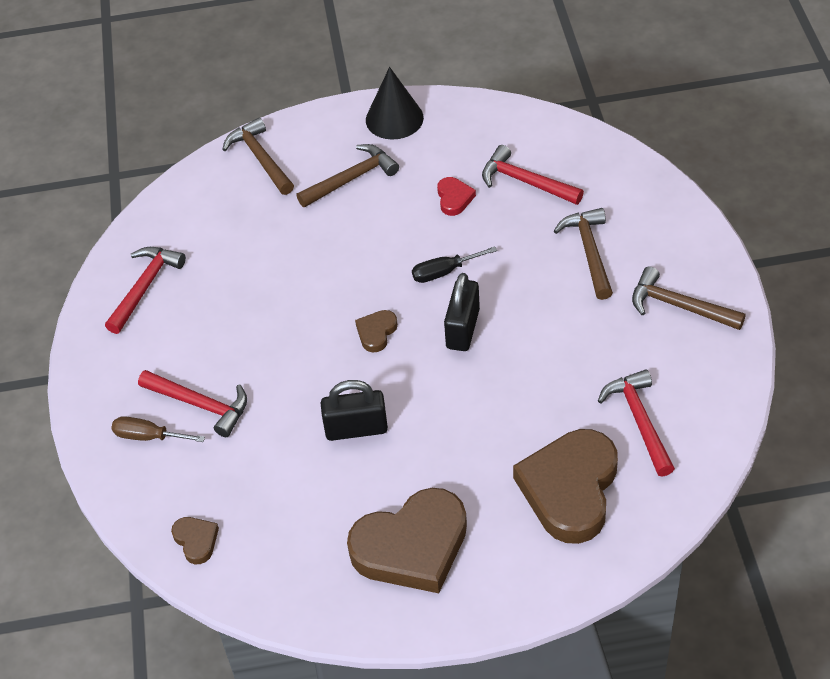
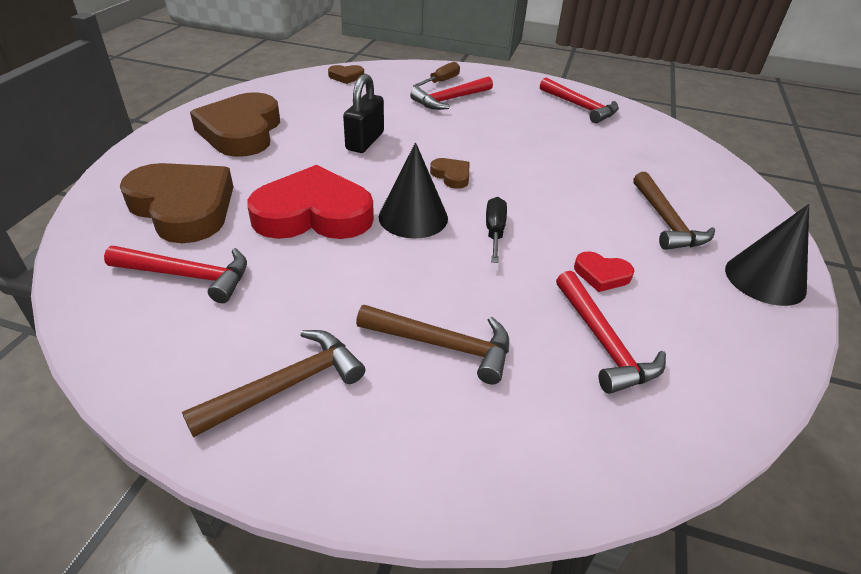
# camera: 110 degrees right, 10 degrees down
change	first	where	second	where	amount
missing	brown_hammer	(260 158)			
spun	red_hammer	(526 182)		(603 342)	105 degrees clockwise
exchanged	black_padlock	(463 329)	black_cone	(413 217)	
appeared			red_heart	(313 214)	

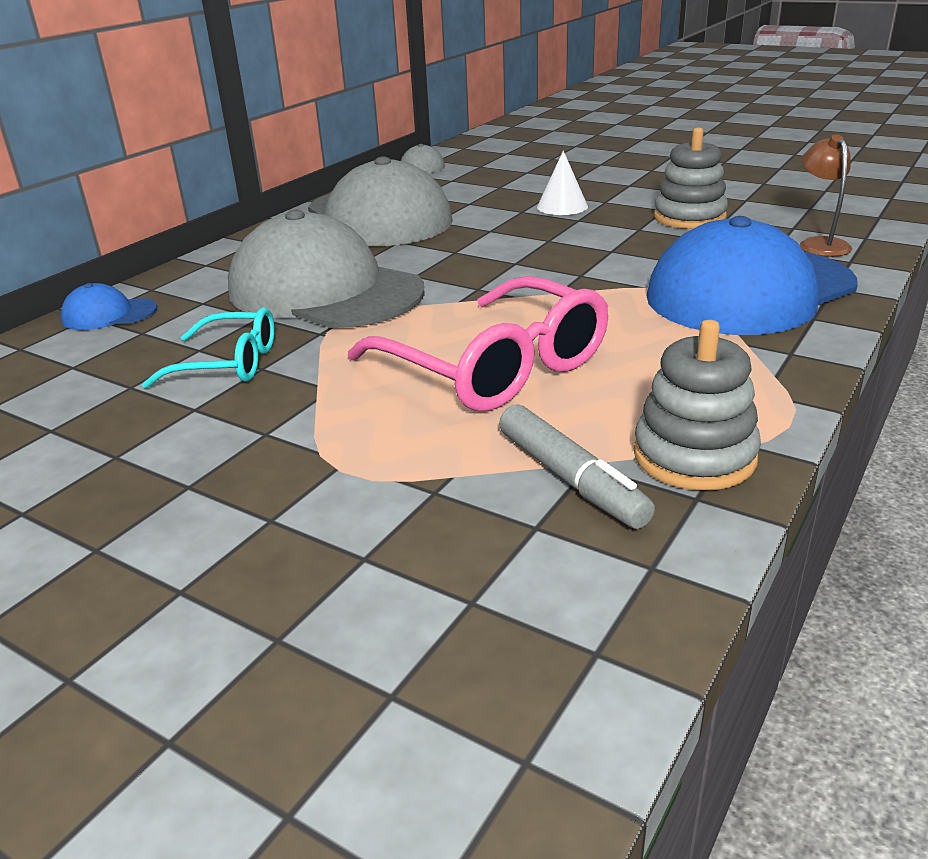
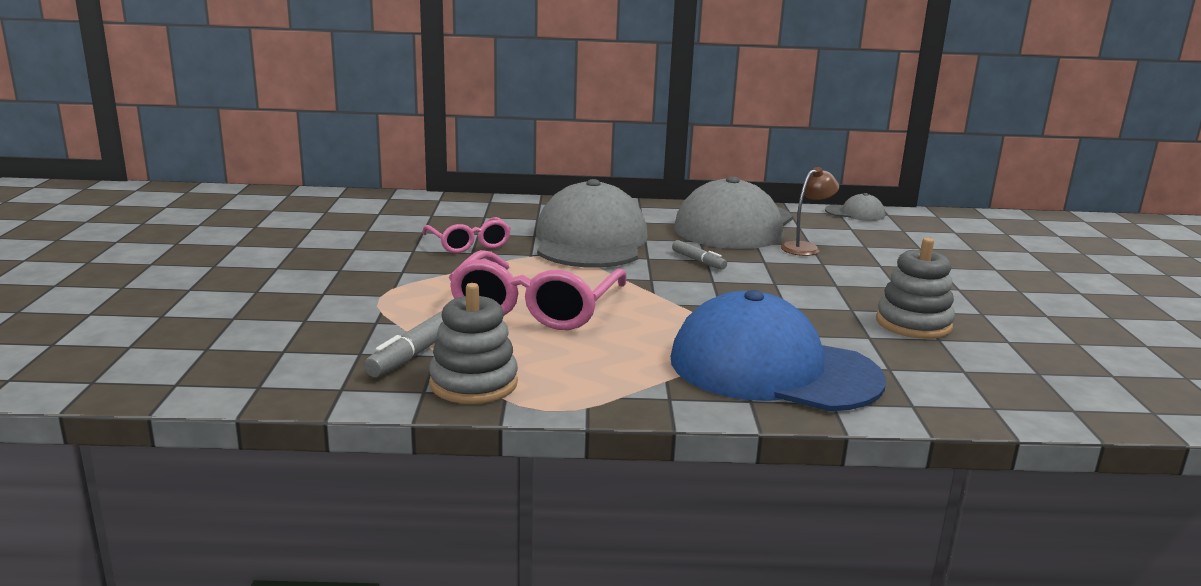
# camera: 55 degrees right, 10 degrees down
change	first	where	second	where	amount
relocated	brown_lamp	(819 244)		(805 248)	
missing	white_cone	(562 206)			
missing	blue_cap	(109 314)			
colour	turquoise_glasses	(229 363)	pink_glasses	(469 244)	
appeared			grey_marker	(698 261)	

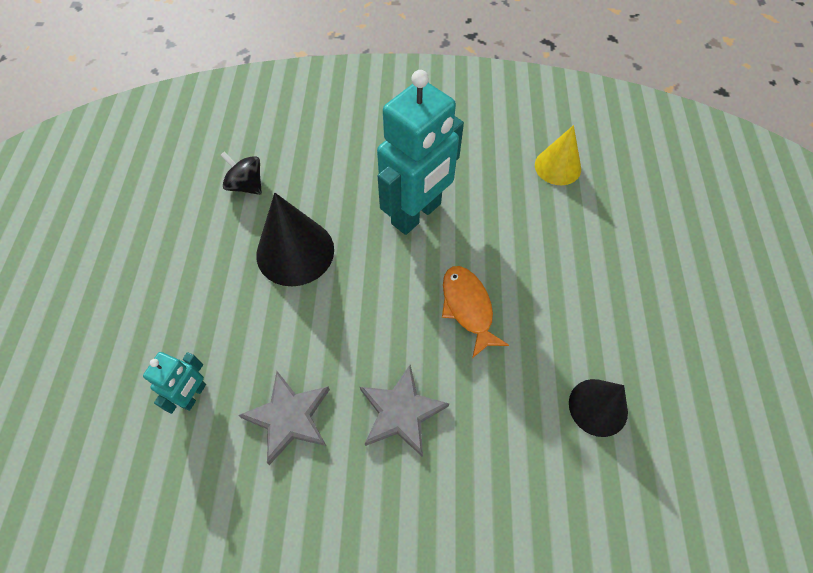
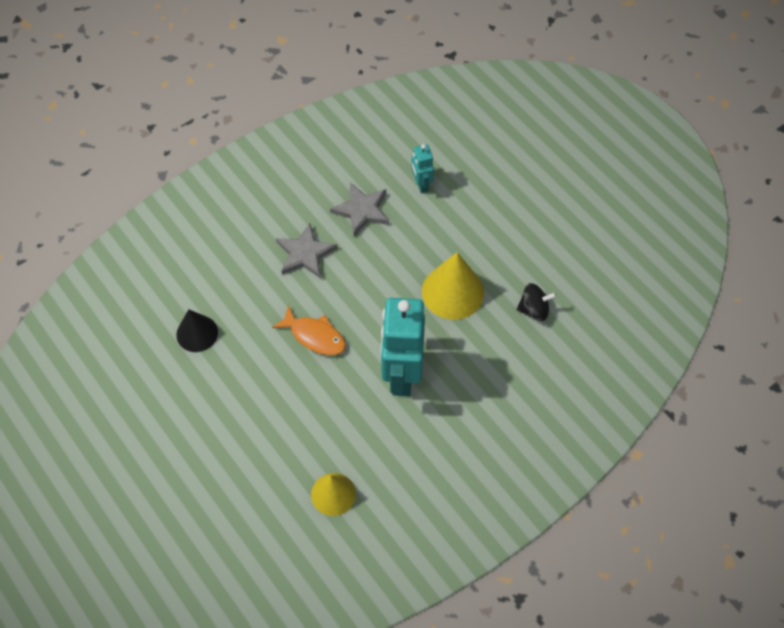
# camera: 140 degrees right, 0 degrees up
change	first	where	second	where	amount
colour	black_cone	(295 252)	yellow_cone	(453 292)	

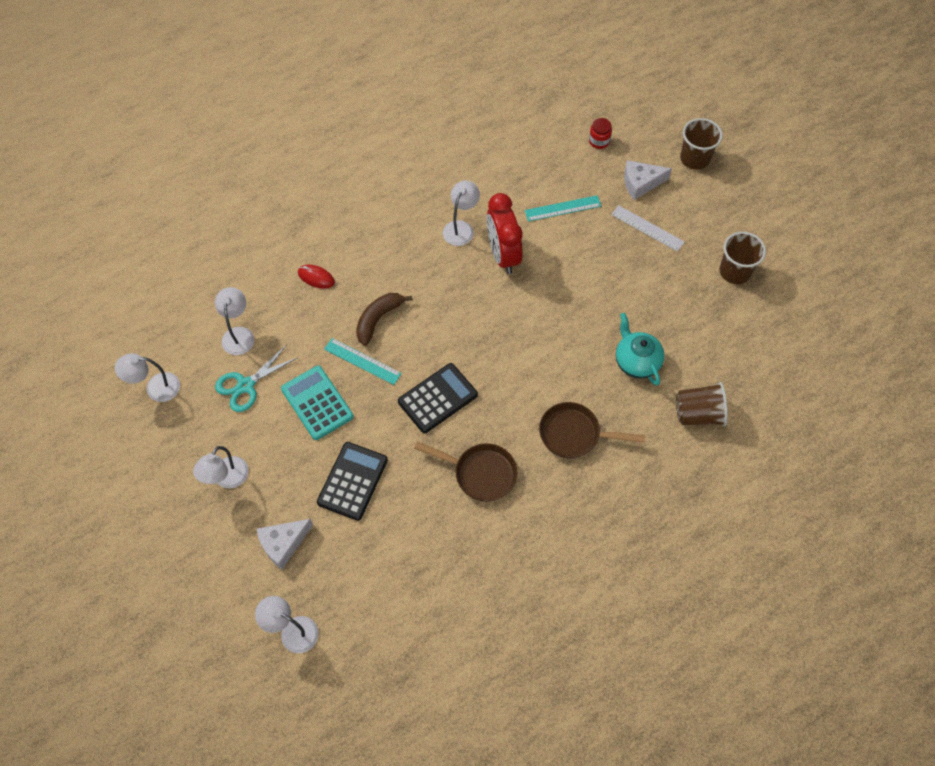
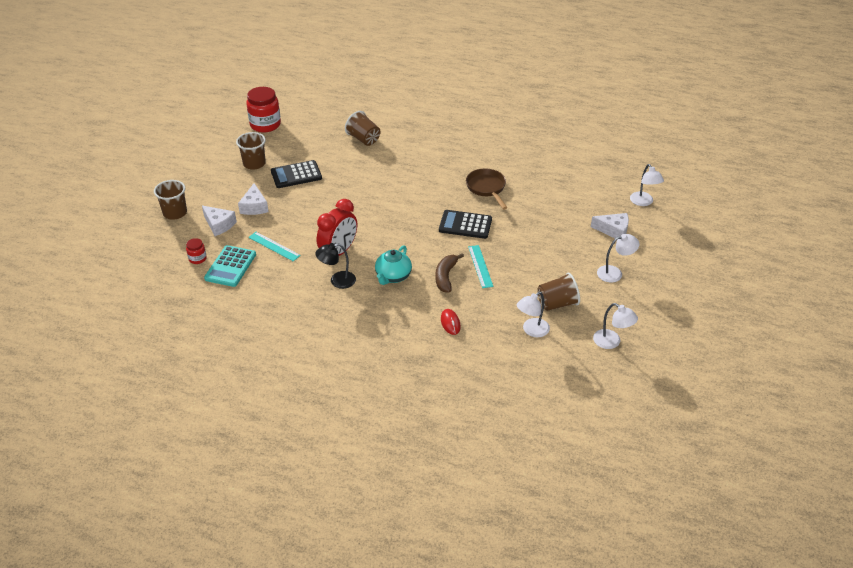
# camera: 130 degrees left, 20 degrees down
change	first	where	second	where	amount
colour	white_lamp	(461 228)	black_lamp	(337 281)	
exchanged	white_ruler	(647 228)	white_cheese	(254 206)	
spun	brown_banana	(378 319)		(446 277)	105 degrees clockwise
relocated	turquoise_teapot	(636 361)		(393 276)	
exchanged	turquoise_scissors	(246 385)	brown_cup	(557 304)	
relocated	turquoise_calculator	(317 403)		(230 266)	
missing	brown_pan	(574 434)			
relocated	black_calculator	(352 481)		(296 175)	
appeared			red_jar	(265 125)	

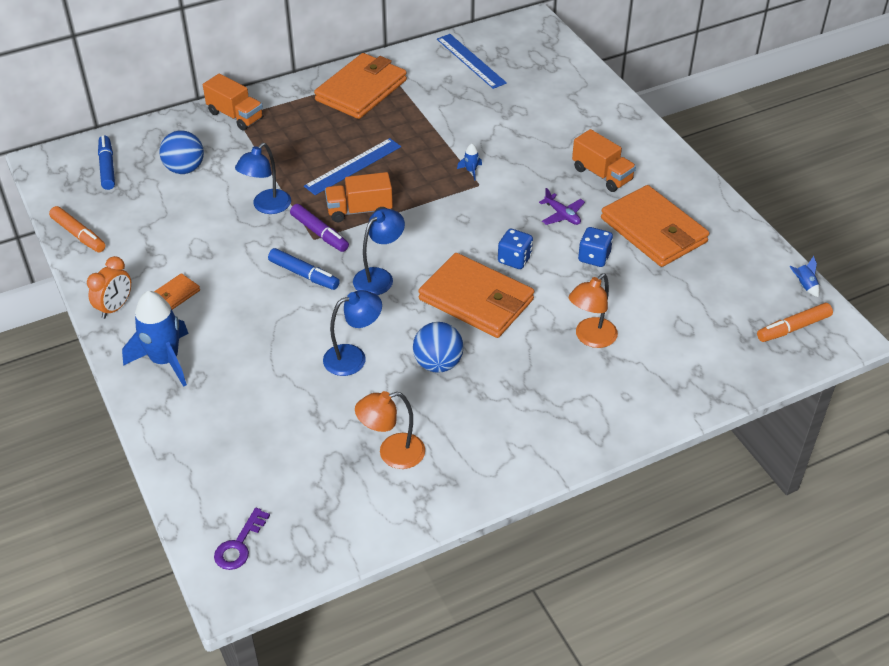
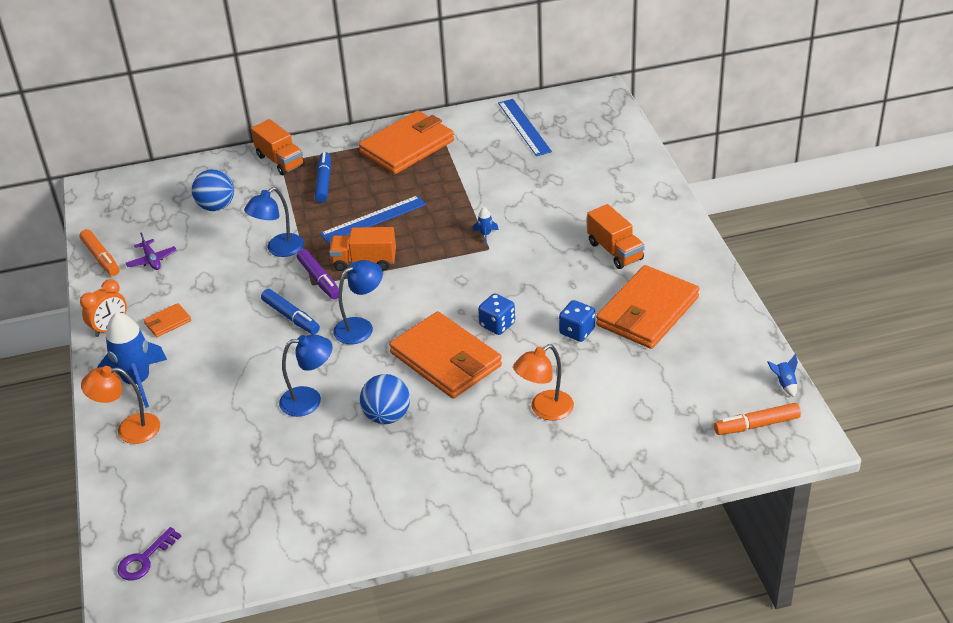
# camera: 15 degrees right, 5 degrees down
change	first	where	second	where	amount
relocated	blue_marker	(107 167)		(324 182)	
spun	orange_wallet	(653 230)		(647 311)	60 degrees clockwise
relocated	purple_plane	(562 215)		(152 260)	
relocated	orange_lamp	(392 453)		(129 429)	

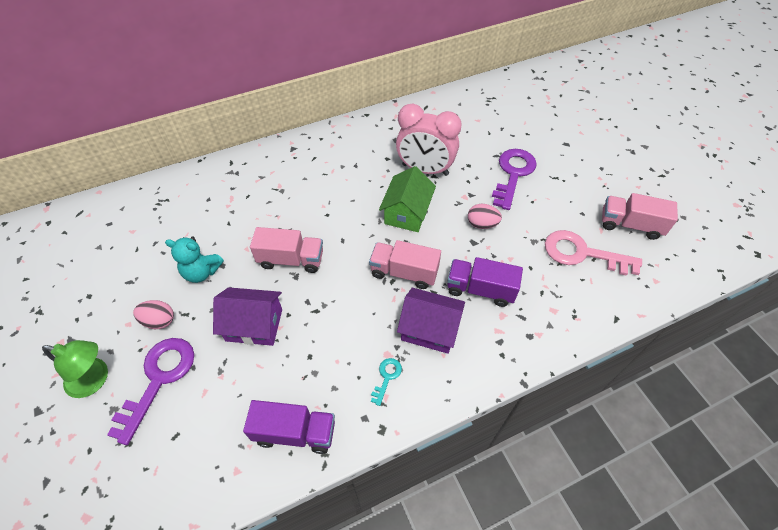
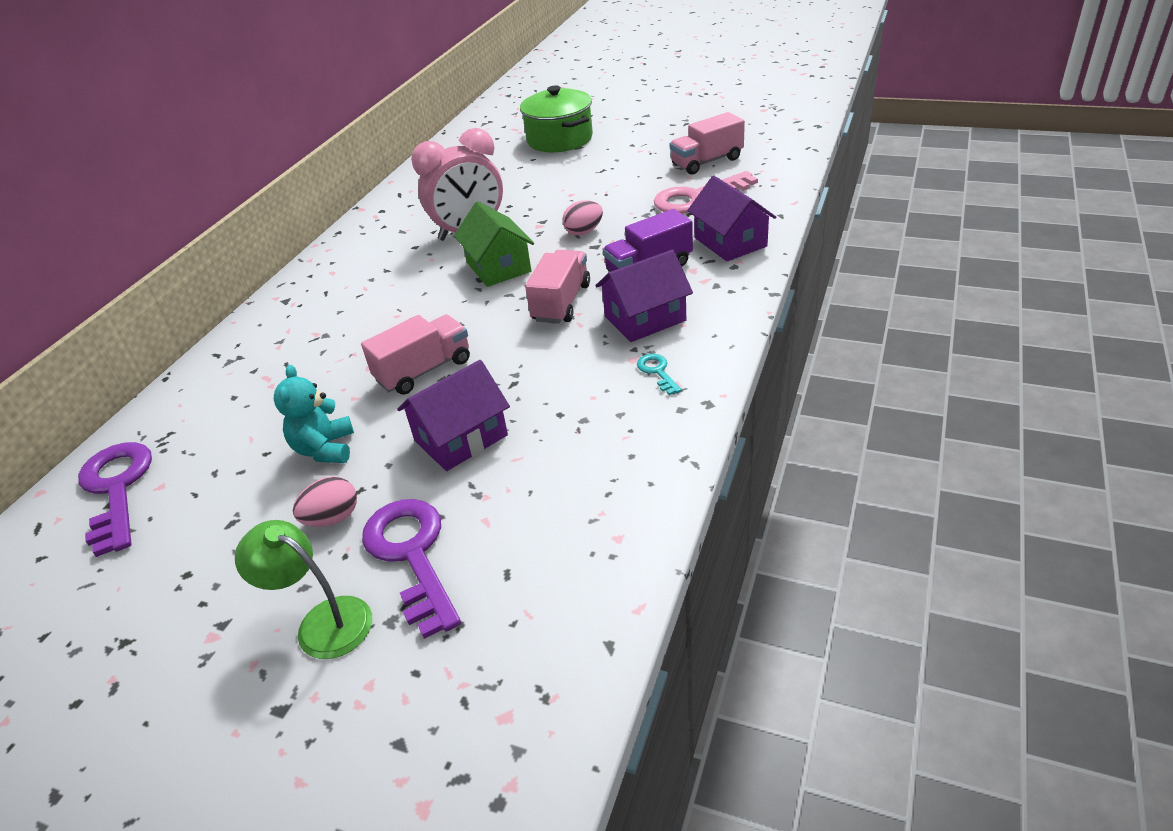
# camera: 40 degrees left, 15 degrees down
change	first	where	second	where	amount
relocated	purple_key	(513 174)		(117 489)	
spun	turquoise_teddy_bear	(202 272)		(325 449)	120 degrees clockwise
spun	pink_truck	(404 272)		(561 303)	135 degrees clockwise
spun	green_lamp	(95 380)		(322 621)	120 degrees counterclockwise
missing	purple_truck	(295 432)			
appeared			green_pot	(560 139)	
appeared			purple_house	(730 242)	

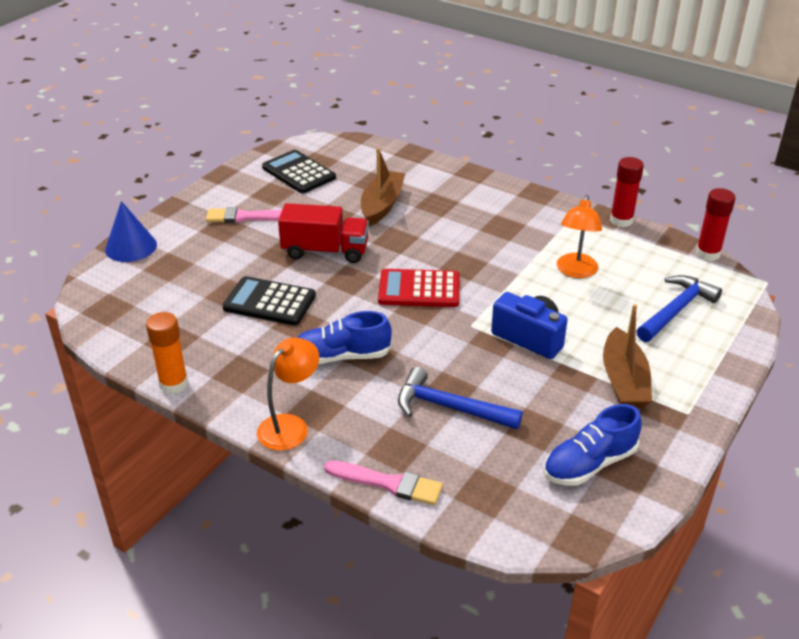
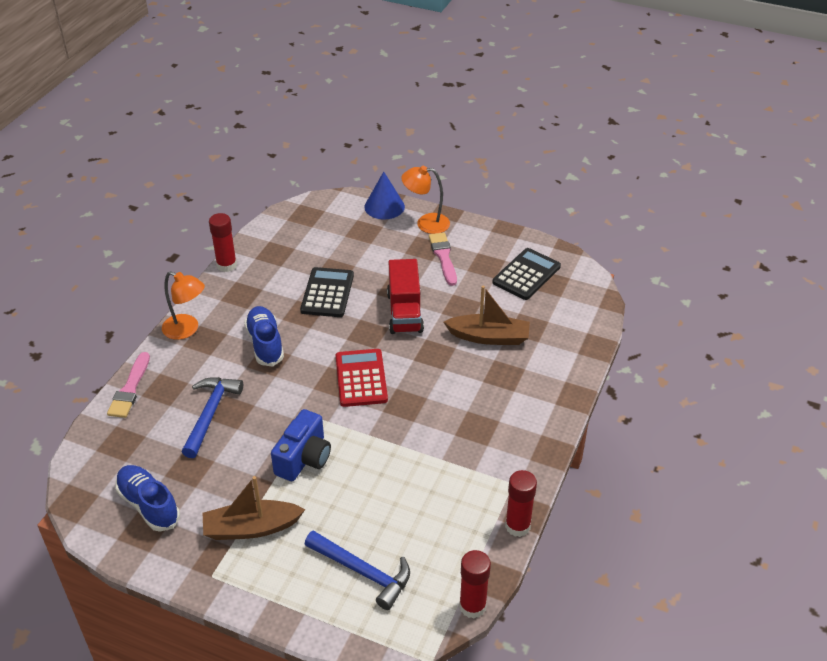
# camera: 80 degrees right, 5 degrees up
change	first	where	second	where	amount
relocated	orange_lamp	(575 271)		(426 223)	
colour	orange_glue_stick	(173 384)	red_glue_stick	(226 265)	

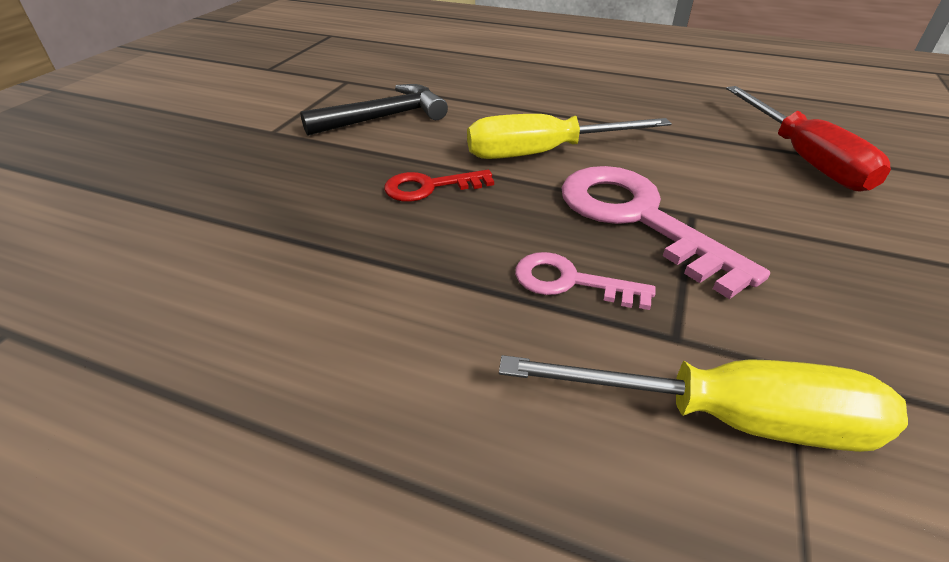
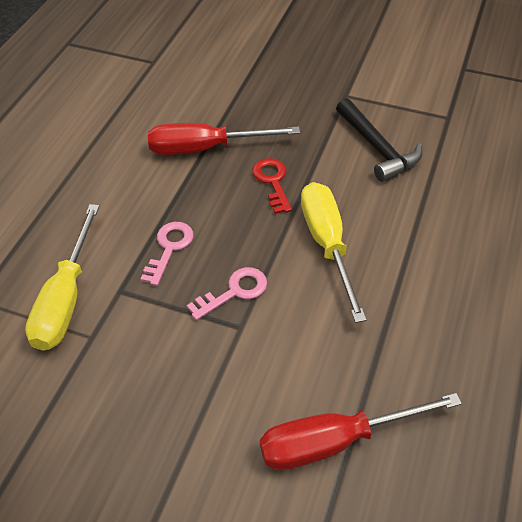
# camera: 90 degrees right, 10 degrees up
change	first	where	second	where	amount
size	pink_key	(637 218)		(234 292)	x0.54
appeared			red_screwdriver	(206 148)	

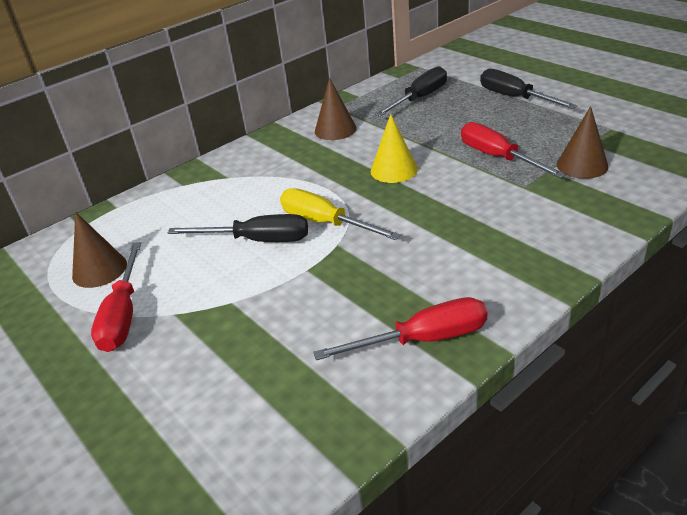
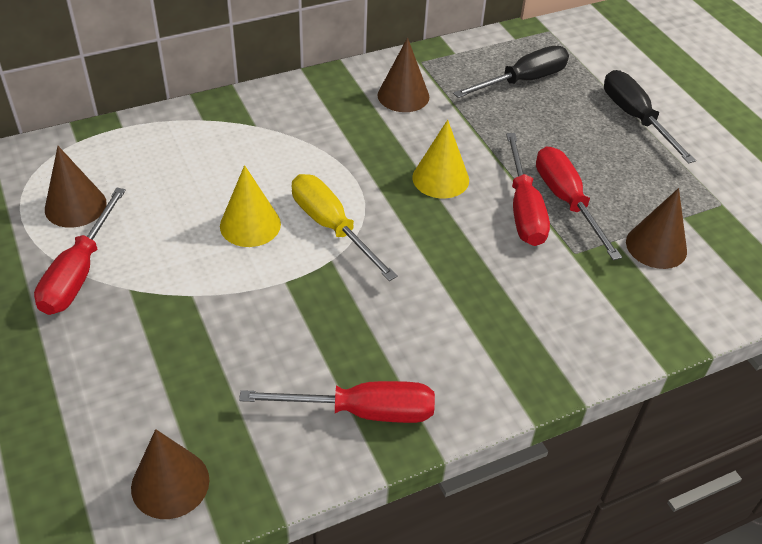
# camera: 10 degrees right, 10 degrees up
change	first	where	second	where	amount
exchanged	black_screwdriver	(257 240)	yellow_cone	(250 225)	
appeared			red_screwdriver	(523 209)	
appeared			brown_cone	(170 483)	

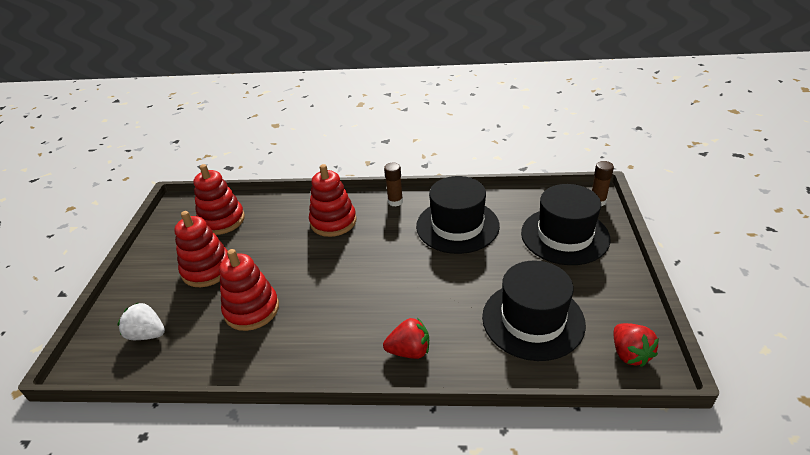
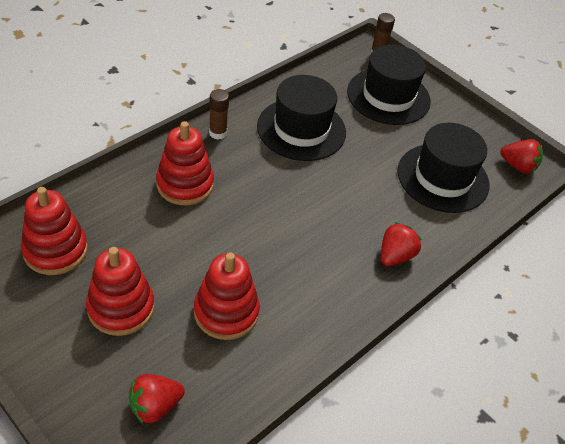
# camera: 55 degrees left, 10 degrees up
change	first	where	second	where	amount
colour	white_strawberry	(147 334)	red_strawberry	(155 406)	

